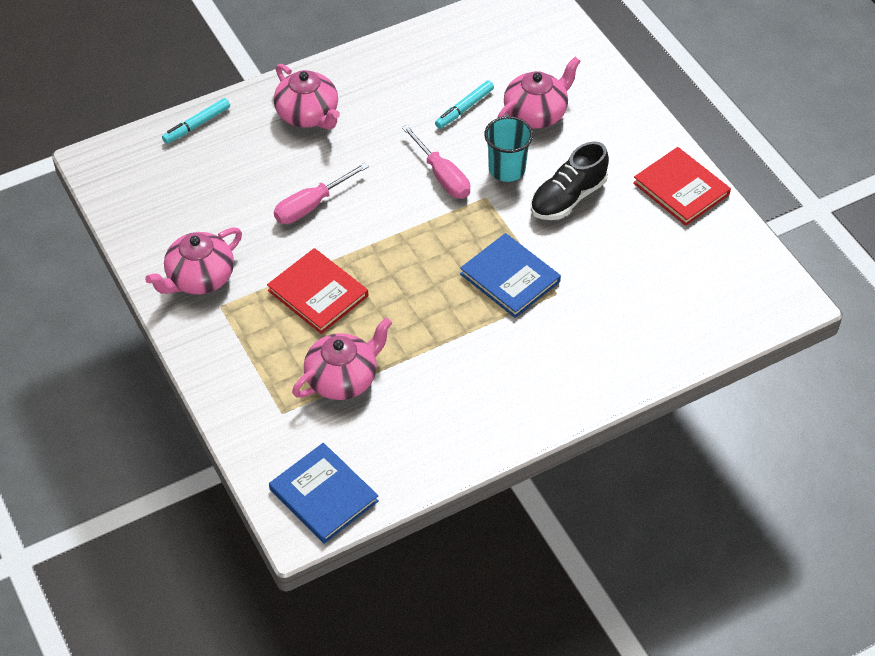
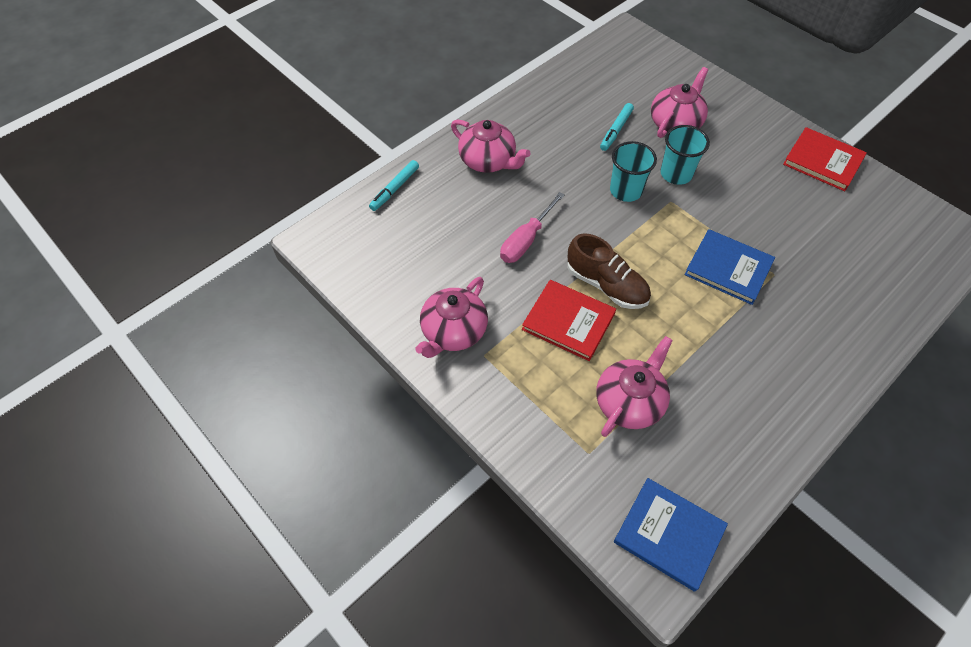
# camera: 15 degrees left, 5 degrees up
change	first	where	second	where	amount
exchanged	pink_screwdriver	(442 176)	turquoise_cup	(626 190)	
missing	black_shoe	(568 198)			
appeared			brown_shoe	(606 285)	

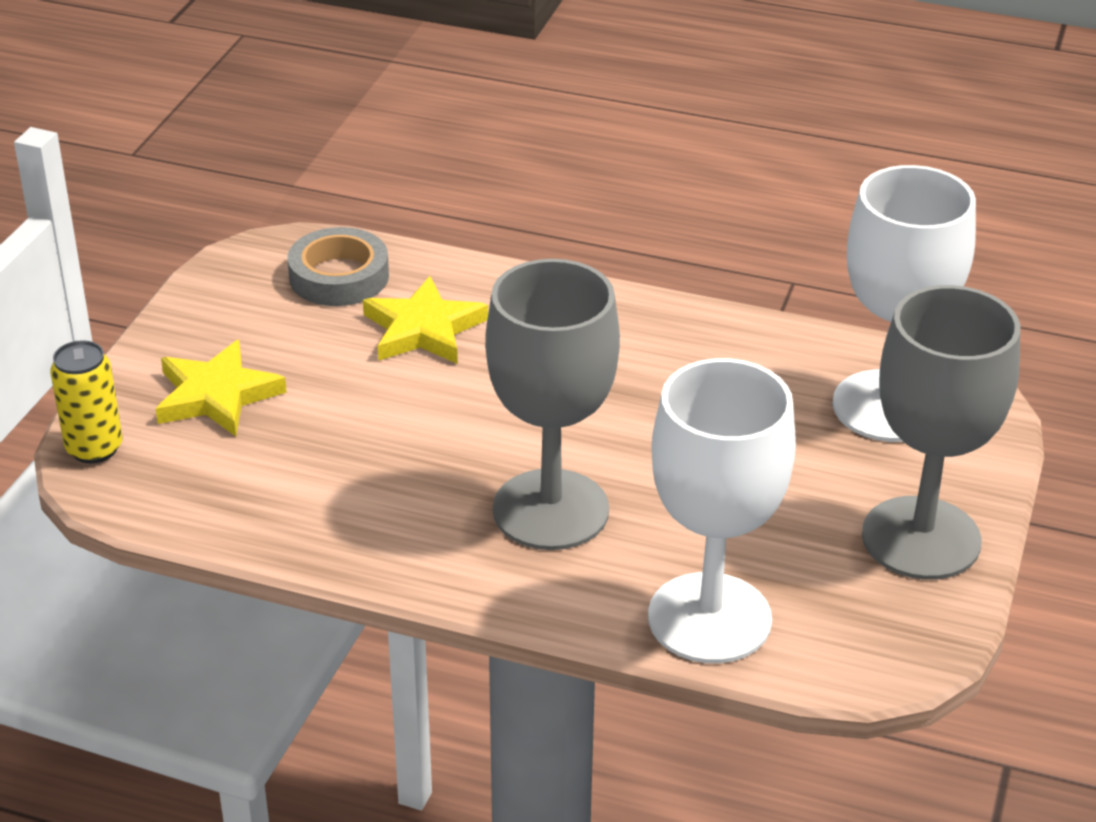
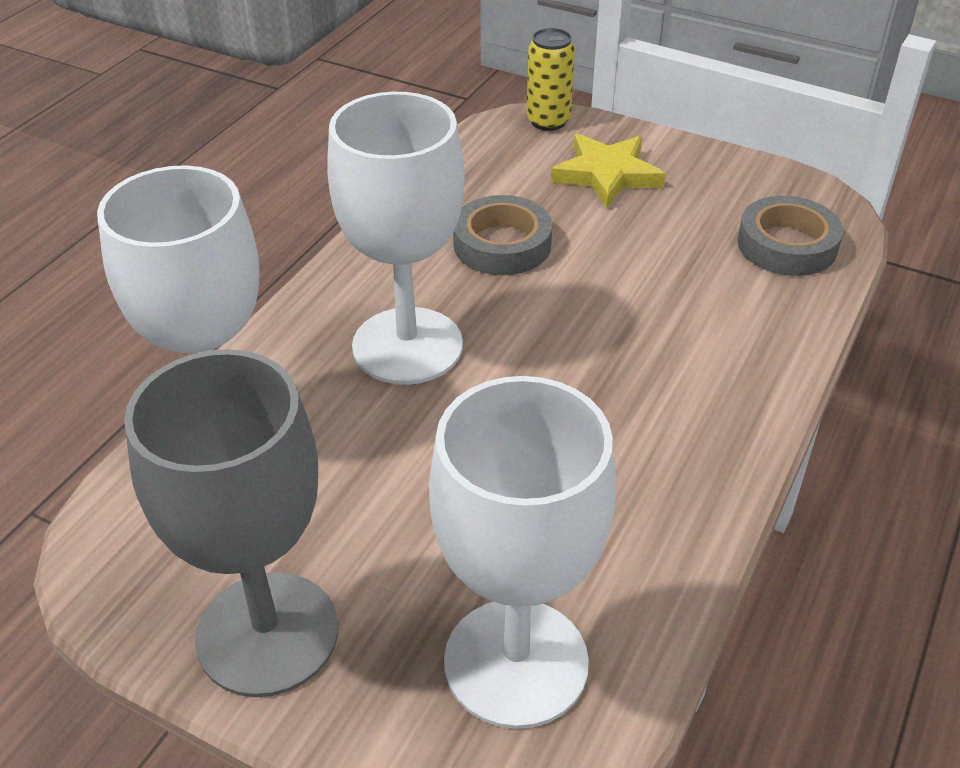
# camera: 100 degrees right, 5 degrees up
change	first	where	second	where	amount
colour	grey_goblet	(550 510)	white_goblet	(407 346)	
missing	yellow_star	(423 329)			
appeared			grey_tape	(502 244)	

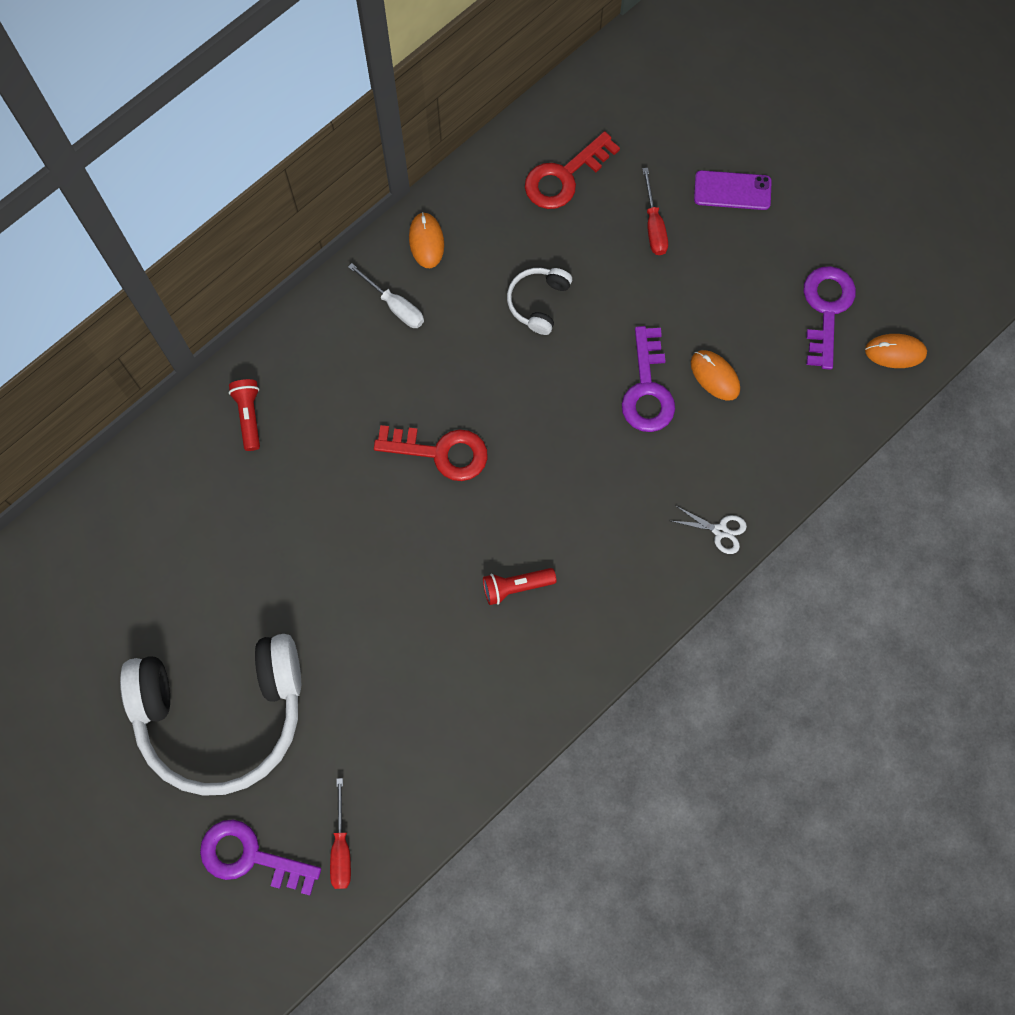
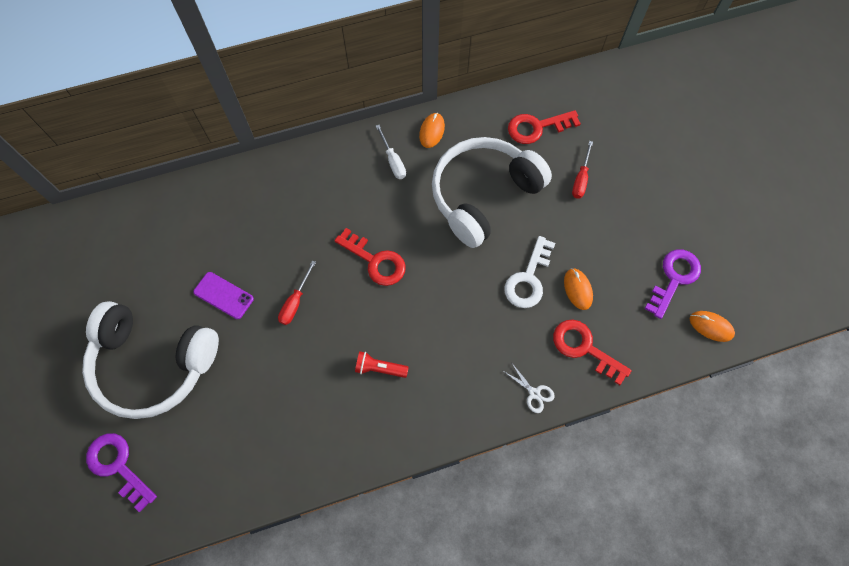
# camera: 25 degrees right, 5 degrees down
change	first	where	second	where	amount
relocated	purple_phone	(732 191)		(223 295)	
size	white_headphones	(538 302)		(483 195)	x2.38
colour	purple_key	(647 389)	white_key	(528 279)	
missing	red_flashlight	(249 416)			
relocated	red_screwdriver	(341 847)		(295 302)	
appeared			red_key	(584 348)	

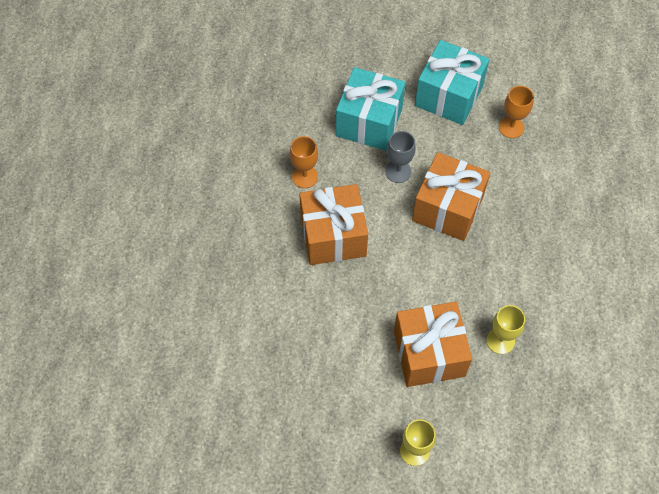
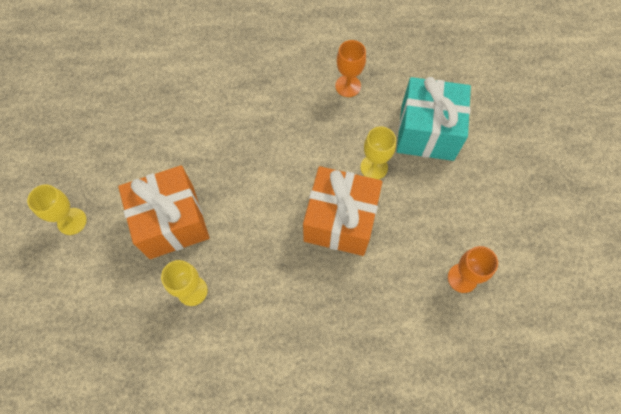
# camera: 80 degrees right, 5 degrees up
change	first	where	second	where	amount
missing	turquoise_gift	(448 96)			
colour	grey_goblet	(398 171)	yellow_goblet	(374 167)	
missing	orange_gift	(333 236)			

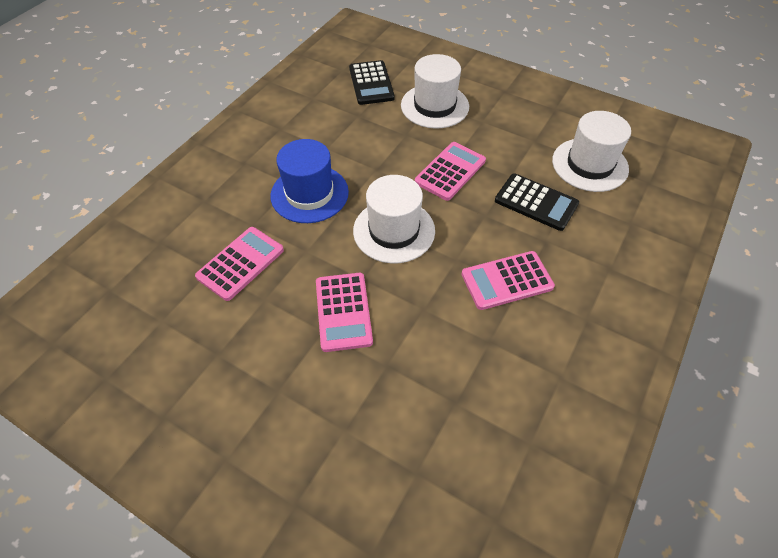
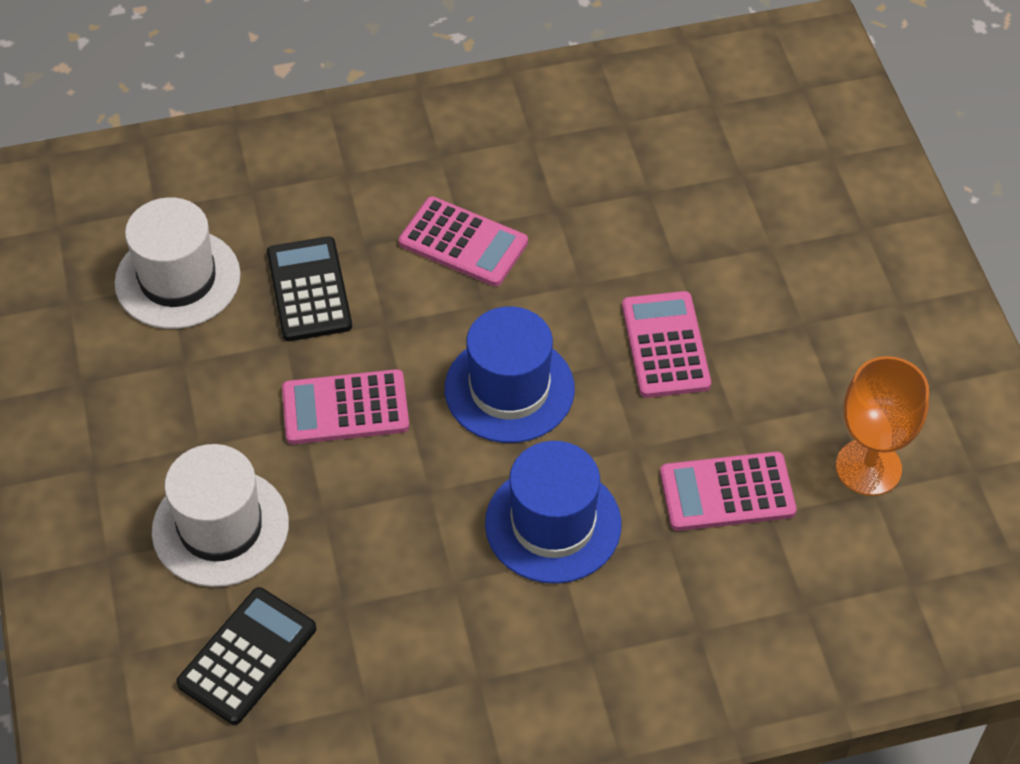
# camera: 135 degrees left, 0 degrees up
change	first	where	second	where	amount
colour	white_hat	(394 231)	blue_hat	(509 389)	
spun	pink_calculator	(343 312)		(665 345)	45 degrees counterclockwise
appeared			orange_goblet	(868 467)	

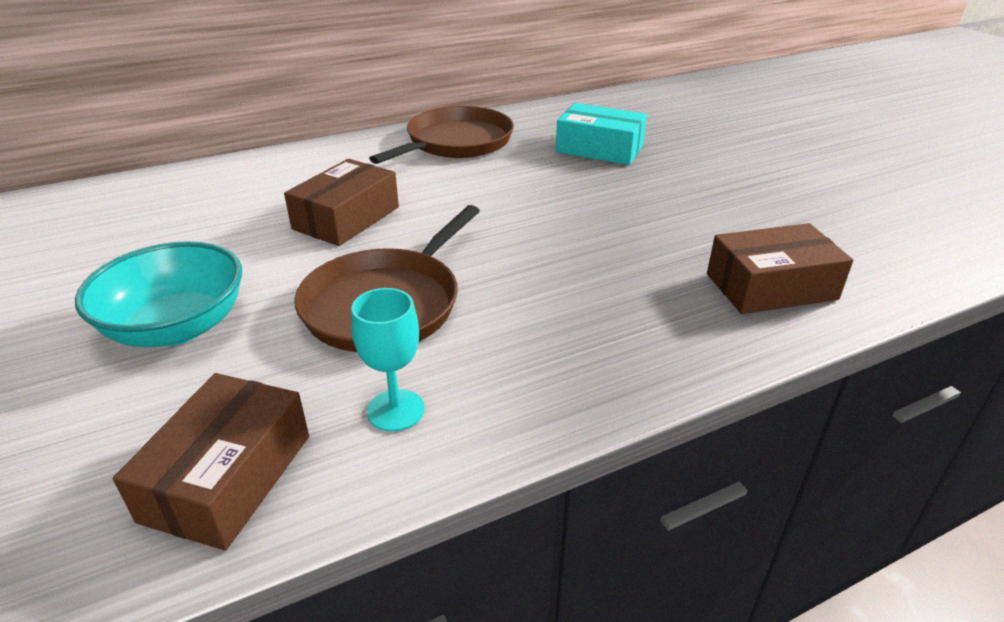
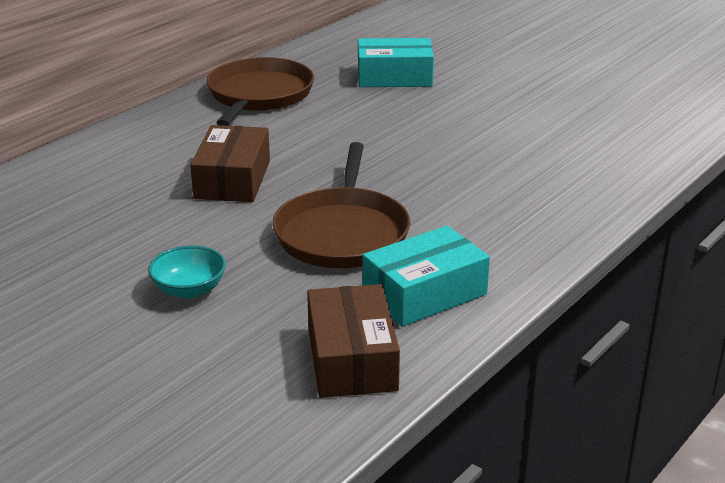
# camera: 25 degrees left, 5 degrees down
change	first	where	second	where	amount
missing	brown_box	(771 286)			
size	turquoise_bowl	(177 327)		(189 289)	x0.57
exchanged	turquoise_goblet	(395 410)	turquoise_box	(424 293)	

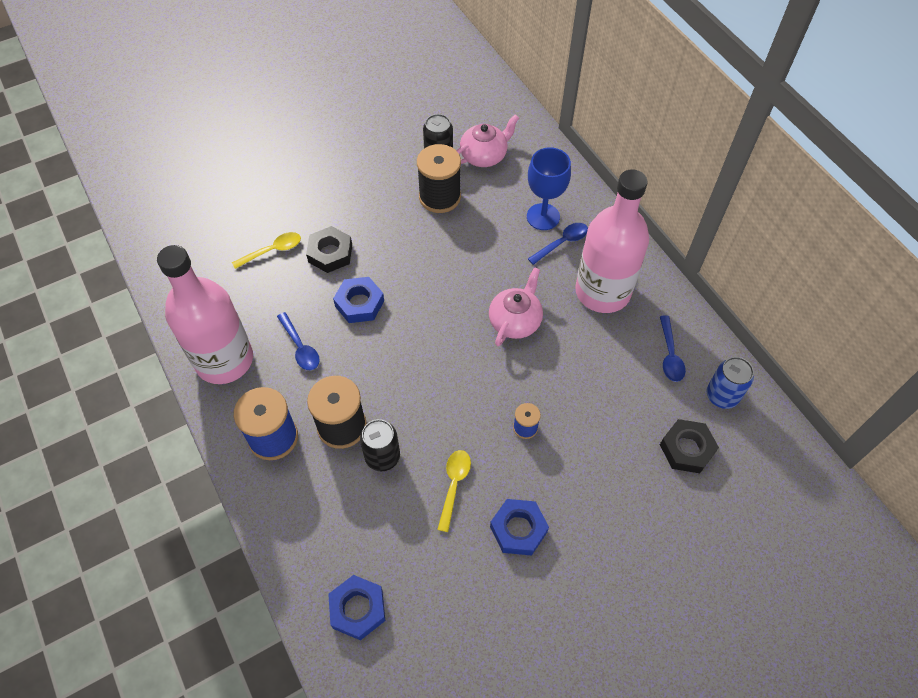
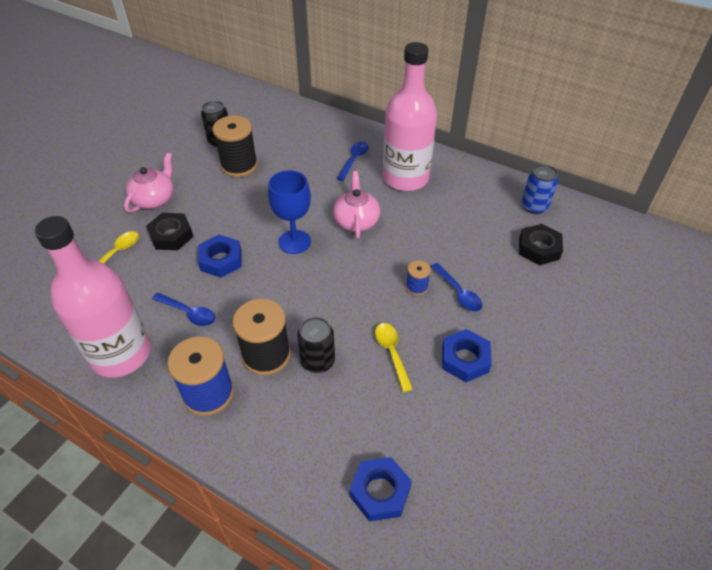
# camera: 30 degrees left, 10 degrees down
change	first	where	second	where	amount
relocated	pink_teapot	(484 156)		(154 199)	
relocated	blue_goblet	(543 217)		(294 242)	
relocated	blue_spoon	(670 355)		(458 293)	

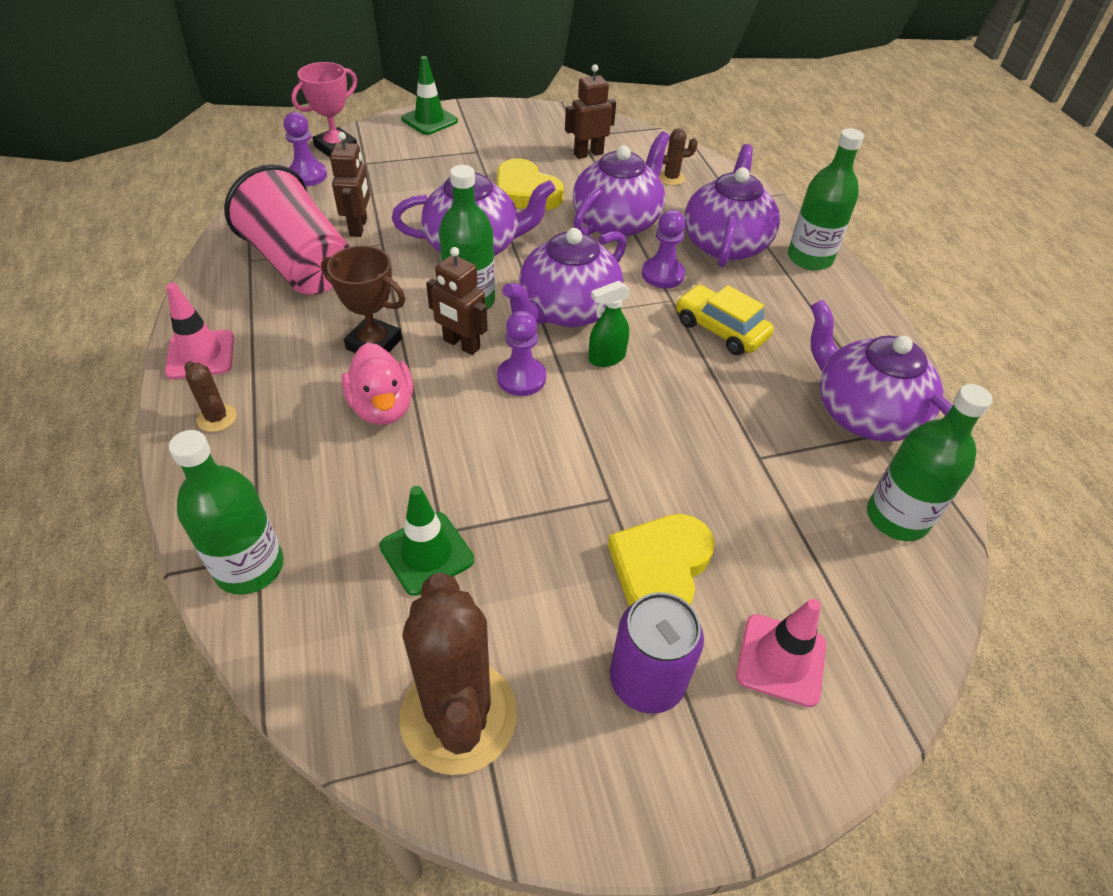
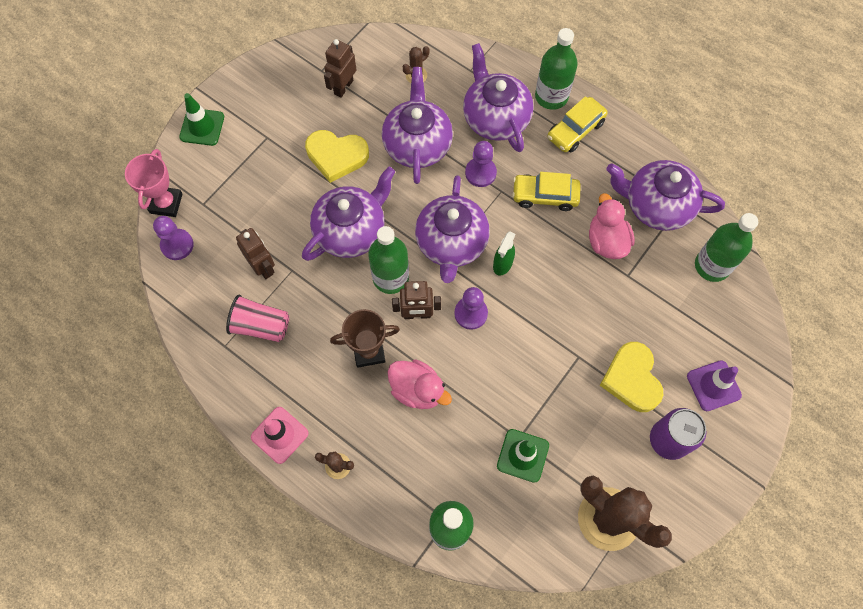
# camera: 35 degrees left, 20 degrees up
change	first	where	second	where	amount
size	pink_cup	(300 265)		(261 326)	x0.61
colour	pink_traffic_cone	(781 660)	purple_traffic_cone	(713 385)	
appeared			yellow_car	(575 130)	
appeared			pink_duck	(606 241)	

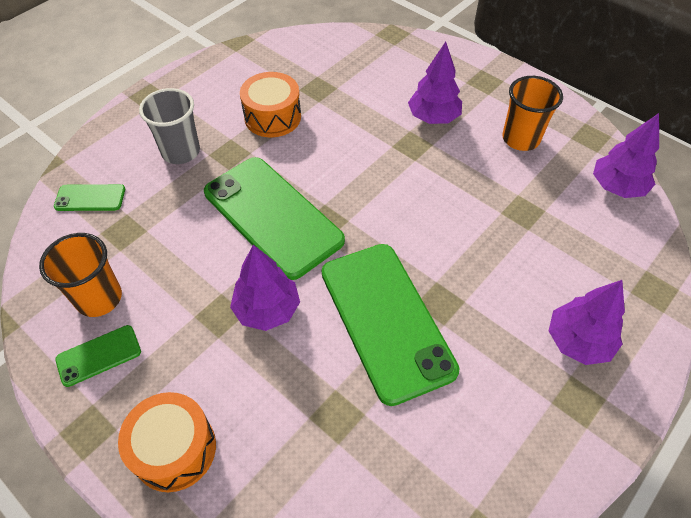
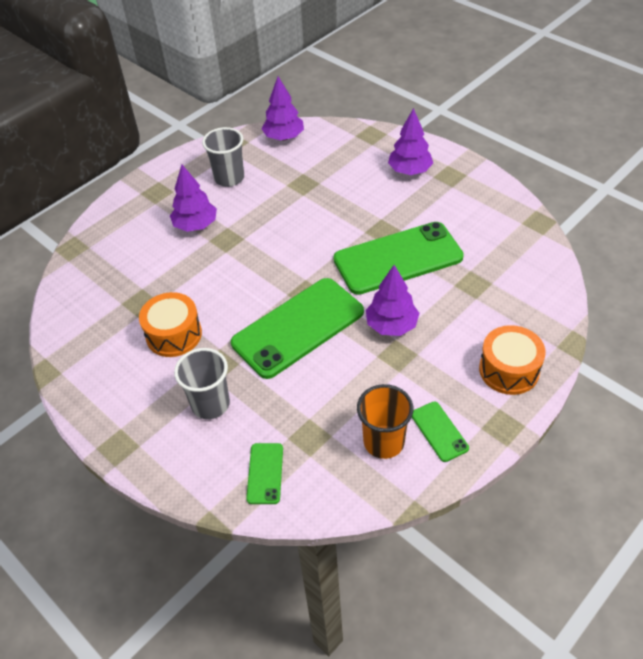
# camera: 85 degrees left, 5 degrees down
change	first	where	second	where	amount
colour	orange_cup	(520 139)	grey_cup	(229 178)	

